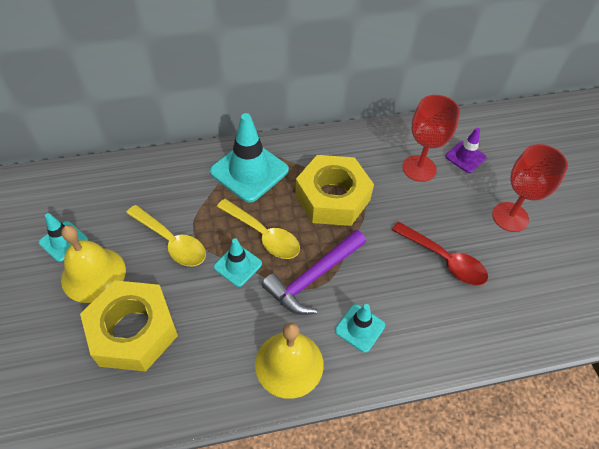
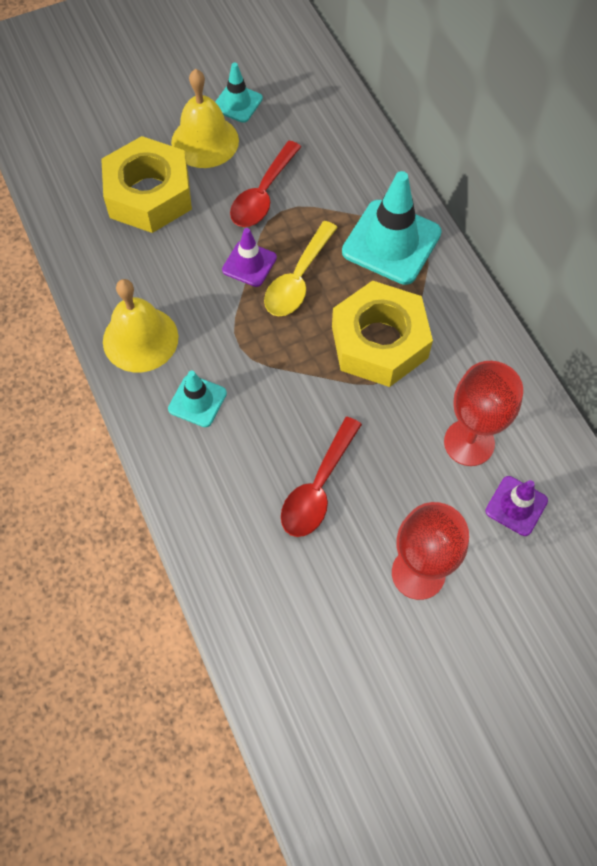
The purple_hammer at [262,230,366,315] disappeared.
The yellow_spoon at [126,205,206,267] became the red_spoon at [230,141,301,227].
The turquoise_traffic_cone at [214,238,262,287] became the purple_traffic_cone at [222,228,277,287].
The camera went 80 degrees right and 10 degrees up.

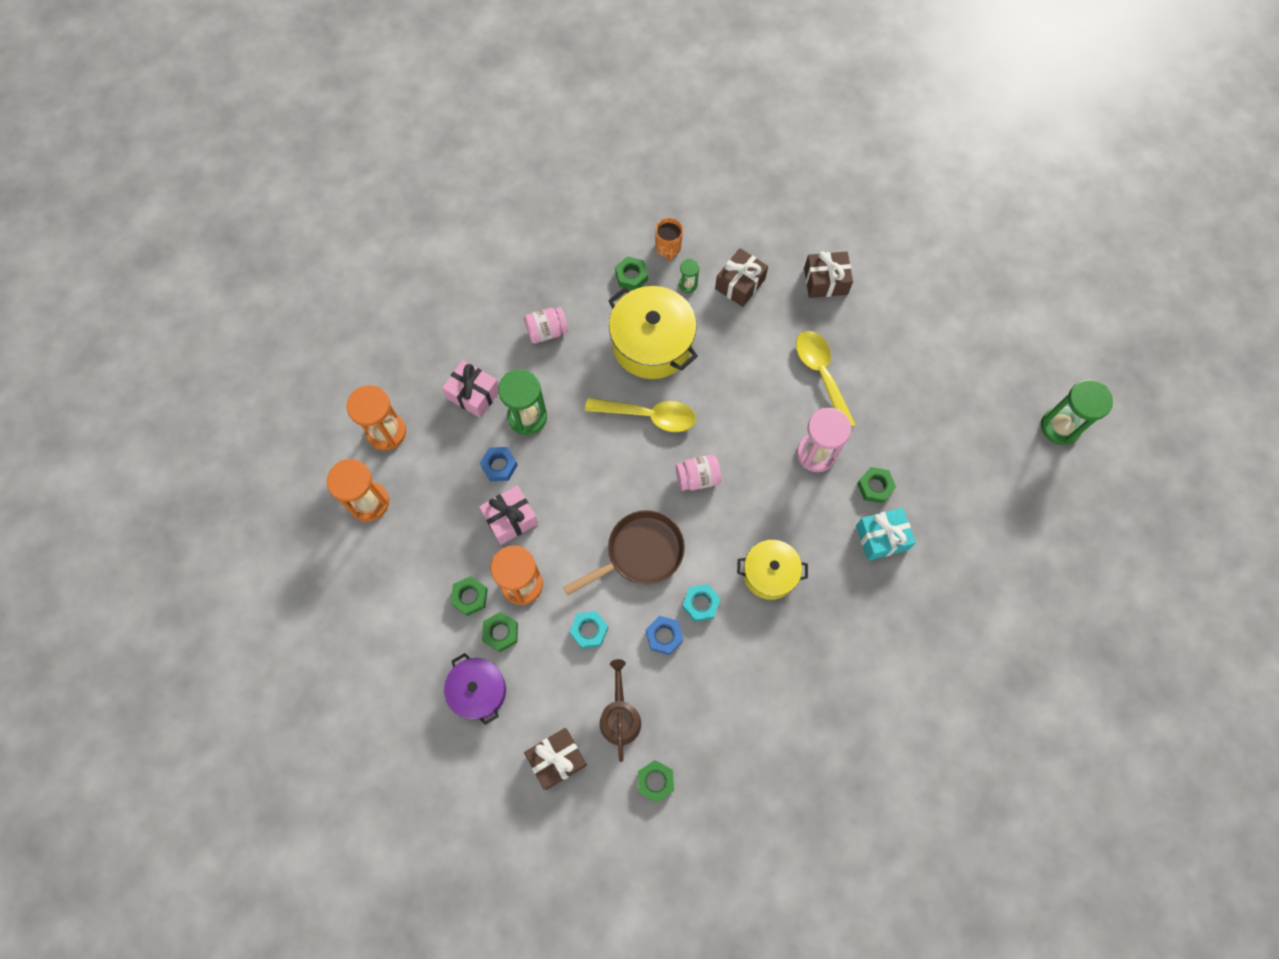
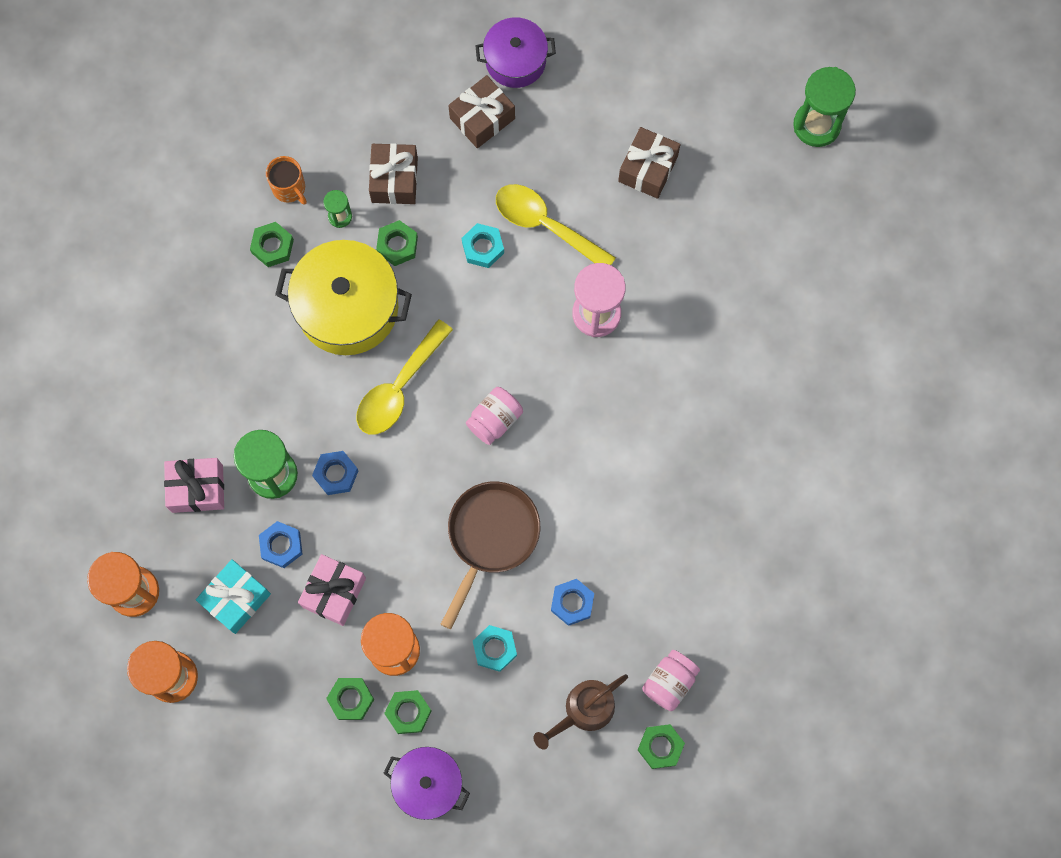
The yellow_pot at [737,540,808,600] disappeared.
The blue_nut at [312,451,358,495] appeared.
The purple_pot at [475,17,556,88] appeared.
The pink_jar moved from [524,307,568,344] to [642,650,700,711].
The brown_gift moved from [524,728,587,790] to [618,127,680,199].
The turquoise_nut moved from [682,584,721,622] to [462,223,504,268].
The turquoise_gift moved from [856,508,916,561] to [196,559,271,634].
The green_nut moved from [857,467,896,504] to [376,220,418,266].
The yellow_spoon at [585,398,696,432] turned 150 degrees clockwise.
The brown_watering_can at [600,659,641,762] turned 90 degrees counterclockwise.
The camera went 35 degrees left and 5 degrees up.

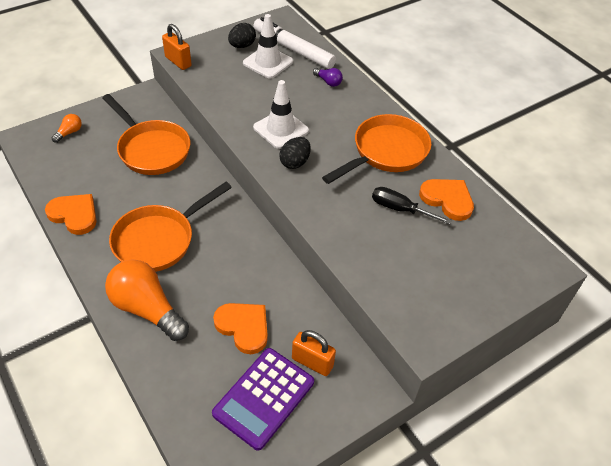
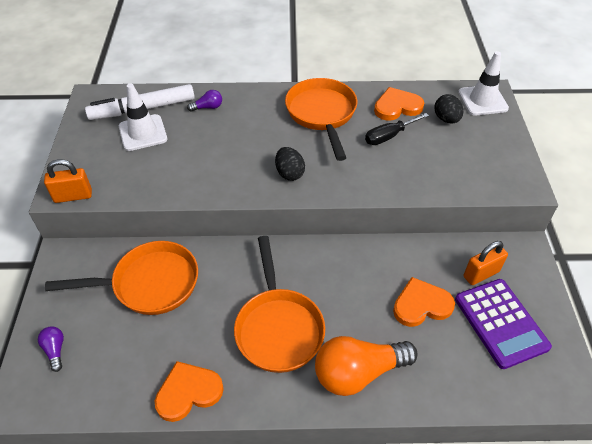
The black_egg moved from [228,23,256,48] to [434,94,463,123].
The white_traffic_cone moved from [253,80,309,149] to [458,51,509,115].
The orange_light_bulb at [52,114,82,143] became the purple_light_bulb at [38,326,64,372].
The camera went 55 degrees left and 0 degrees up.

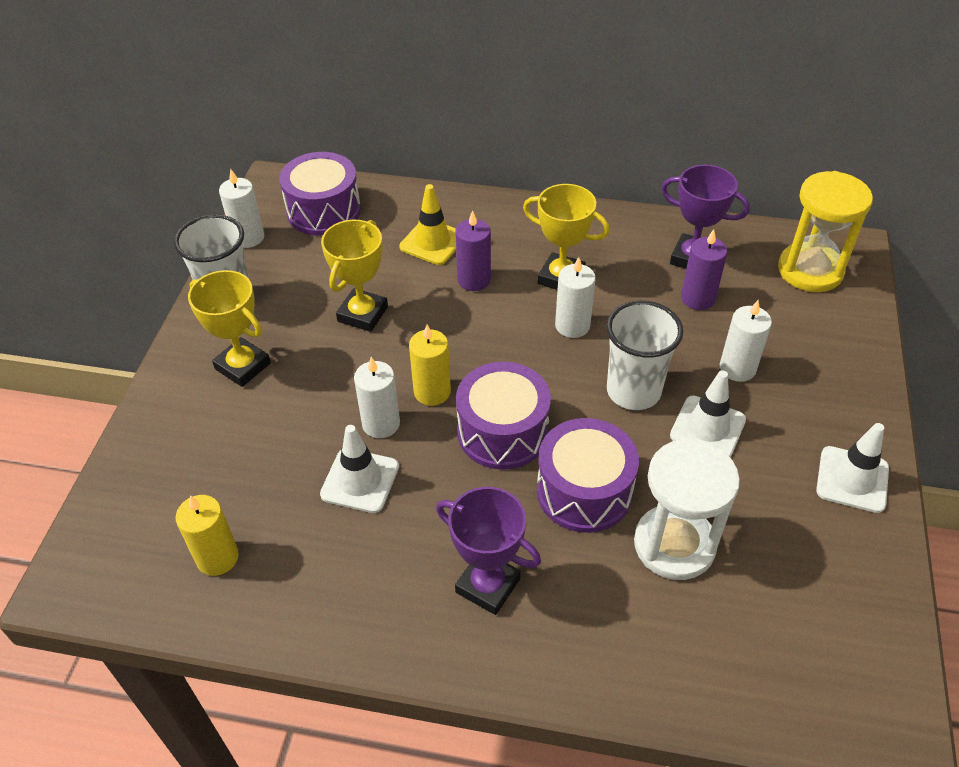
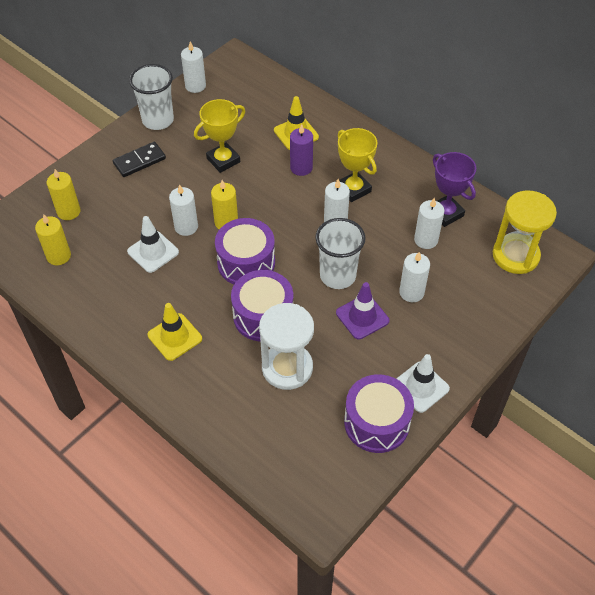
The yellow_candle at [47,169,80,220] appeared.
The purple_drum moved from [279,152,361,236] to [344,374,414,453].
The yellow_trophy at [188,270,271,387] was replaced by the black_domino at [113,142,166,177].
The purple_trophy at [436,487,541,615] was replaced by the yellow_traffic_cone at [148,303,202,361].
The white_traffic_cone at [670,370,746,457] became the purple_traffic_cone at [336,282,389,340].
The purple_candle at [681,229,727,310] became the white_candle at [414,198,445,249].
The camera went 30 degrees right and 5 degrees up.

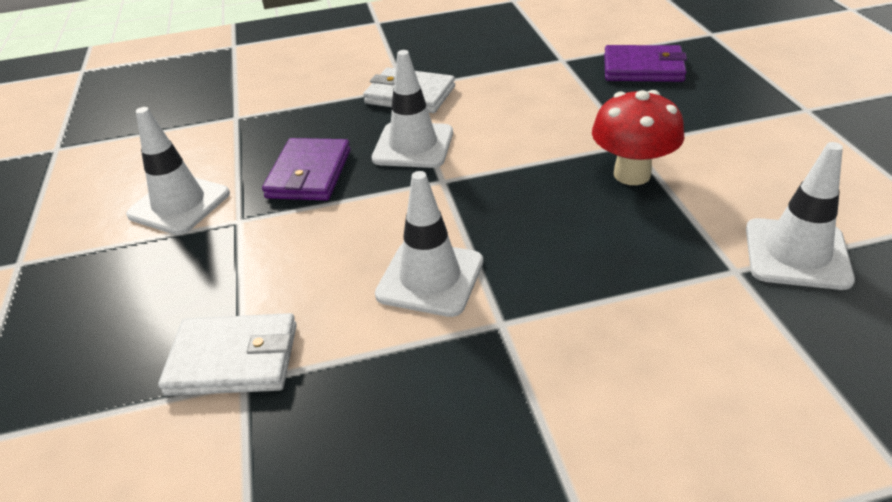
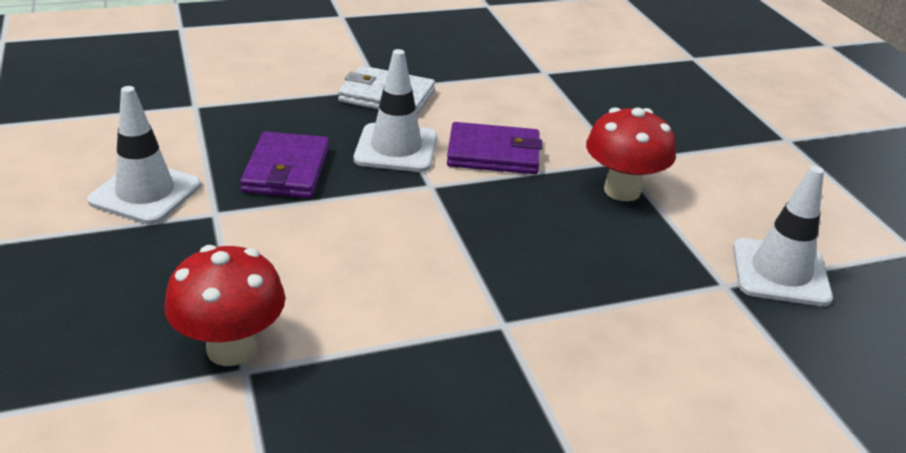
The white_traffic_cone at [375,171,483,317] disappeared.
The purple_wallet moved from [604,45,687,82] to [447,122,542,174].
The white_wallet at [158,313,297,396] was replaced by the red_mushroom at [165,245,285,366].
The camera went 10 degrees left and 5 degrees down.

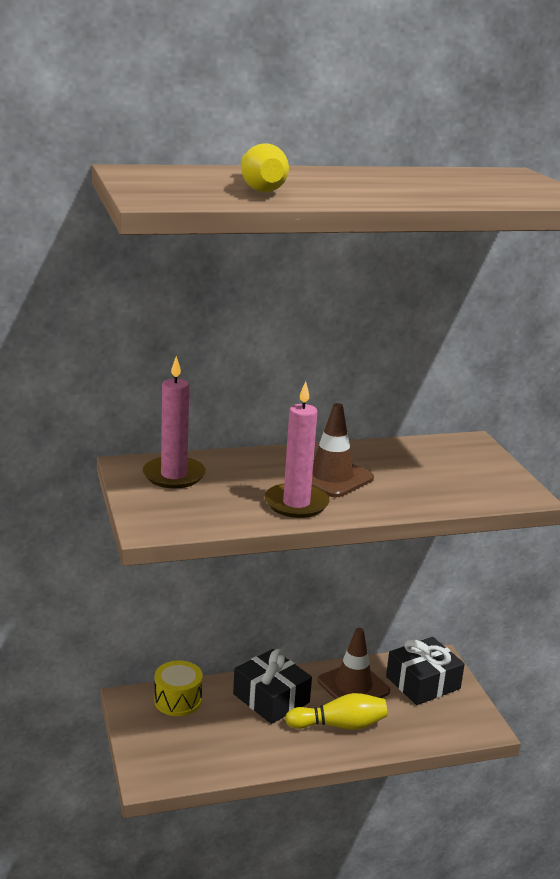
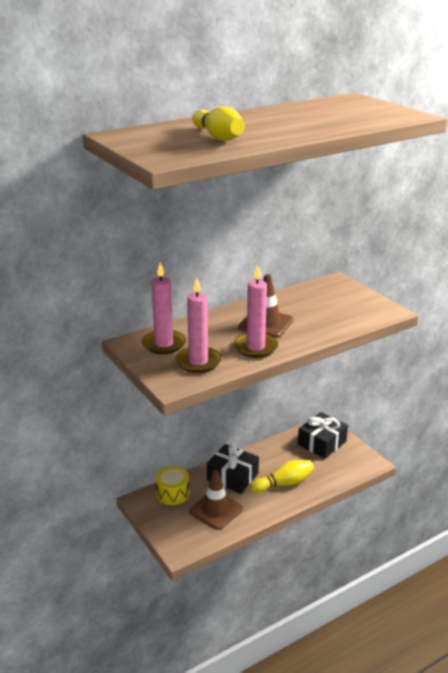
The pink_candle at [175,278,221,373] appeared.
The brown_traffic_cone moved from [317,628,390,699] to [189,470,243,530].
The camera went 15 degrees left and 5 degrees up.

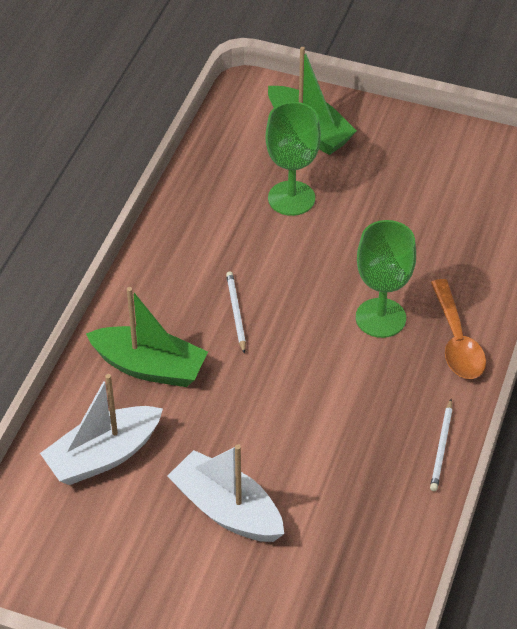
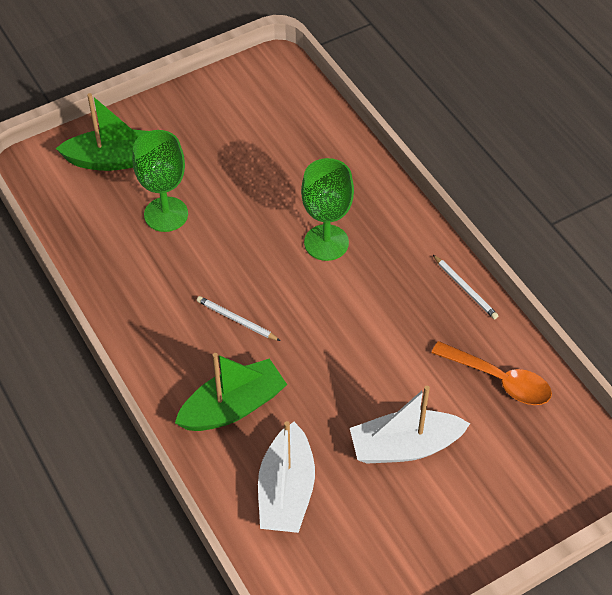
The orange_spoon moved from [431,279,486,379] to [431,341,552,405].
The camera went 50 degrees left and 5 degrees up.

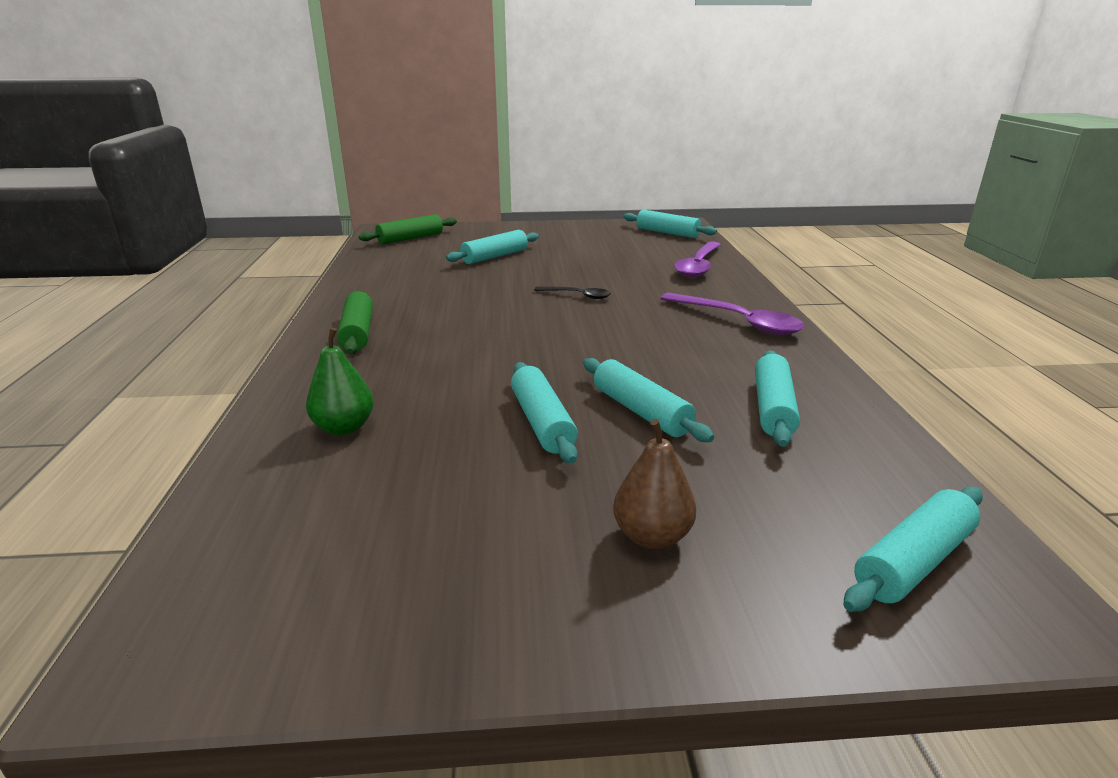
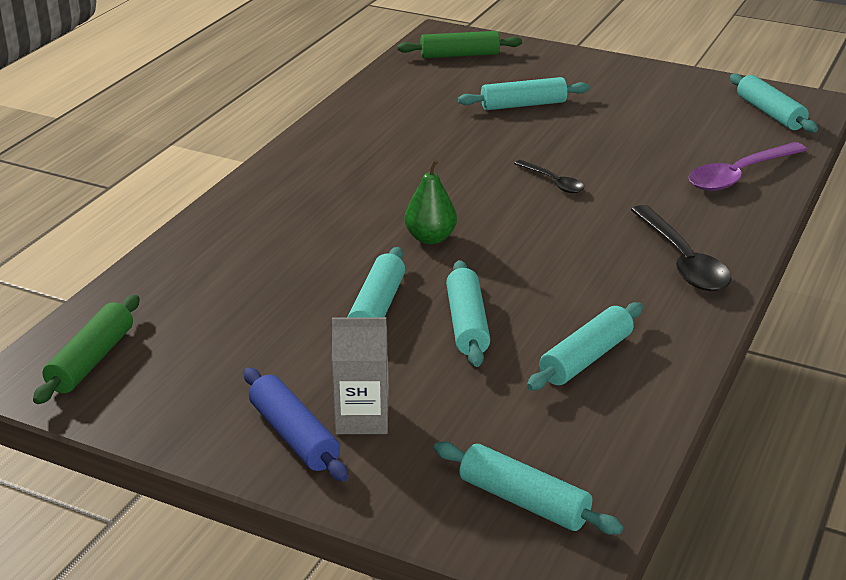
The blue_rolling_pin at [244,368,348,481] appeared.
The green_pear moved from [306,327,374,435] to [404,159,457,244].
The green_rolling_pin moved from [337,291,373,355] to [33,295,140,404].
The brown_pear at [613,419,696,549] was replaced by the grey_carton at [332,317,388,434].
The purple_spoon at [660,293,805,335] became the black_spoon at [631,205,732,291].
The turquoise_rolling_pin at [843,486,983,612] turned 45 degrees clockwise.
The camera went 30 degrees right and 5 degrees up.

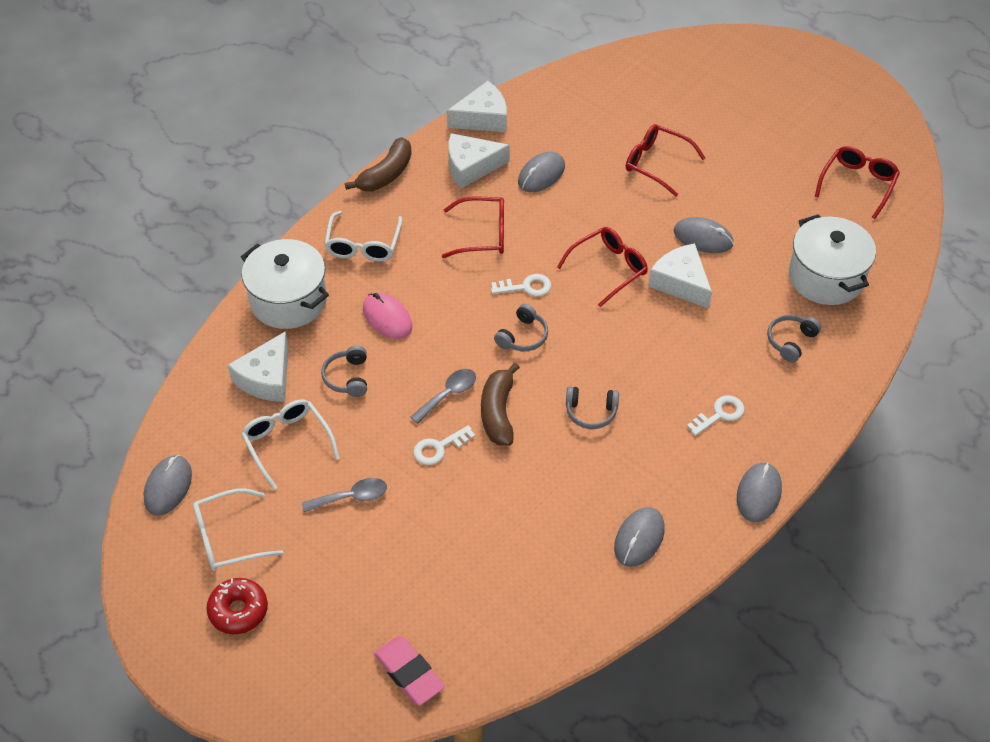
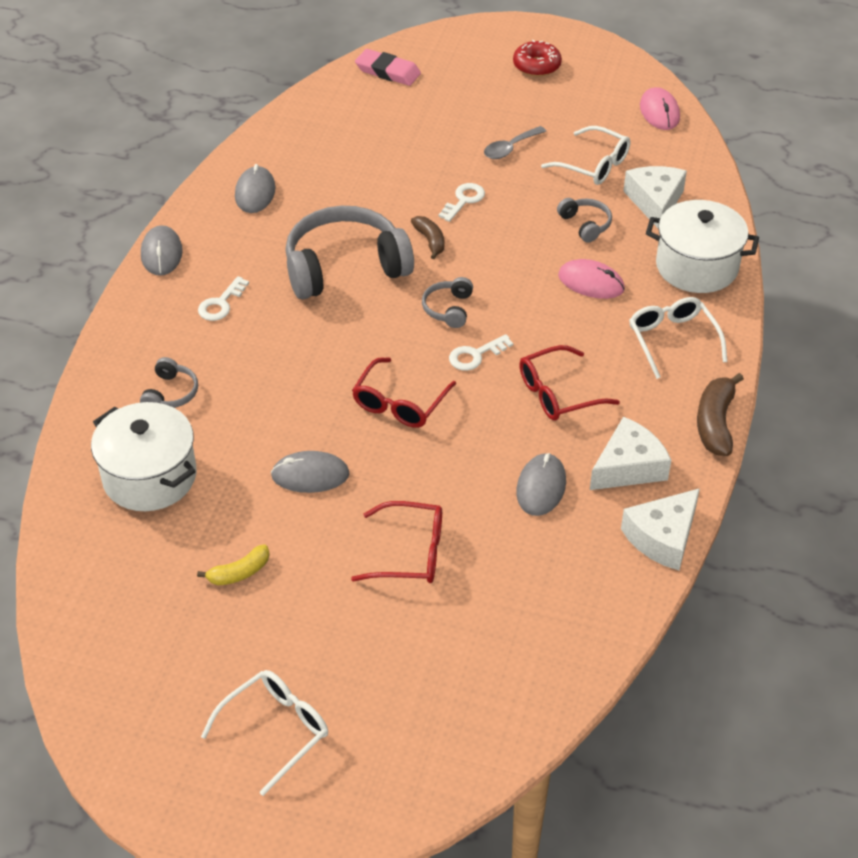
The grey_spoon at [410,369,476,424] disappeared.
The white_cheese at [648,243,712,309] disappeared.
The red_glasses at [815,146,900,219] disappeared.
The yellow_banana at [197,544,270,585] appeared.
The white_glasses moved from [193,488,283,571] to [201,670,328,796].
The grey_mouse at [144,455,192,515] became the pink_mouse at [640,87,680,130].
The brown_banana at [481,363,520,446] changed to 0.63 times the size.
The grey_headphones at [566,386,619,429] changed to 2.25 times the size.
The camera went 155 degrees right and 5 degrees down.

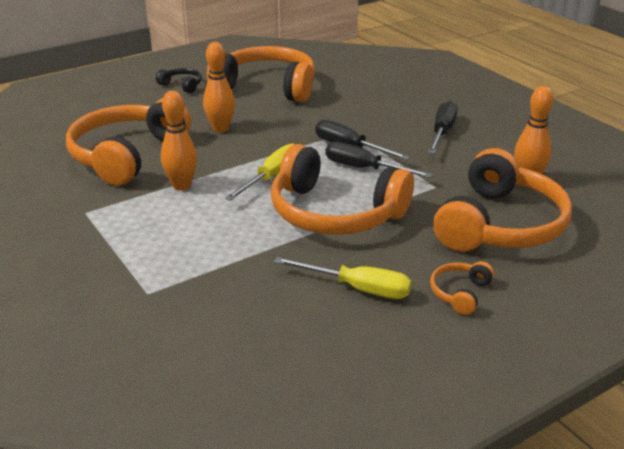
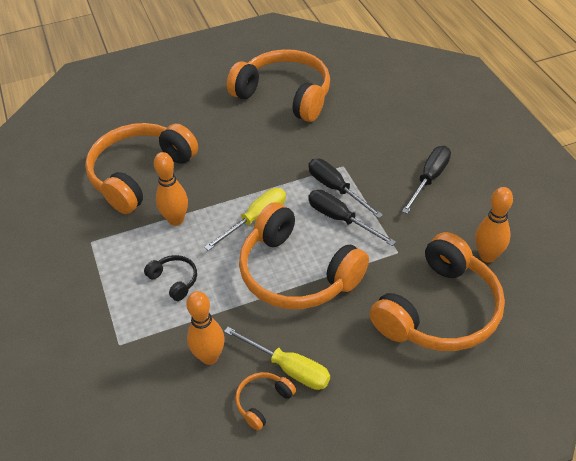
The black_headphones moved from [156,68,202,93] to [144,255,197,301].
The orange_bowling_pin moved from [203,42,235,132] to [186,291,224,365].
The orange_headphones moved from [430,261,494,315] to [235,372,296,431].
The camera went 15 degrees right and 15 degrees up.

